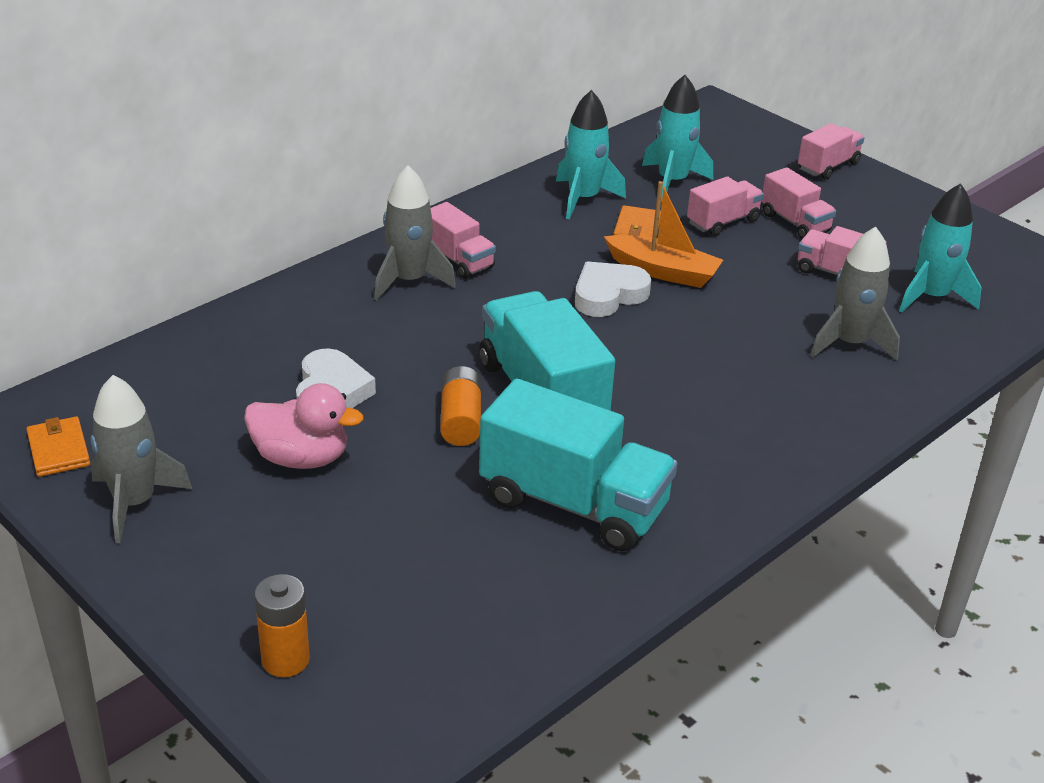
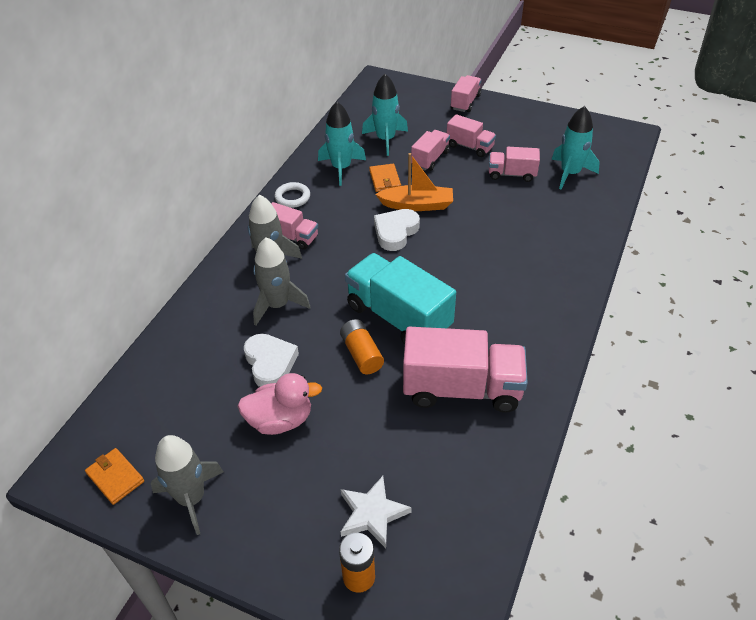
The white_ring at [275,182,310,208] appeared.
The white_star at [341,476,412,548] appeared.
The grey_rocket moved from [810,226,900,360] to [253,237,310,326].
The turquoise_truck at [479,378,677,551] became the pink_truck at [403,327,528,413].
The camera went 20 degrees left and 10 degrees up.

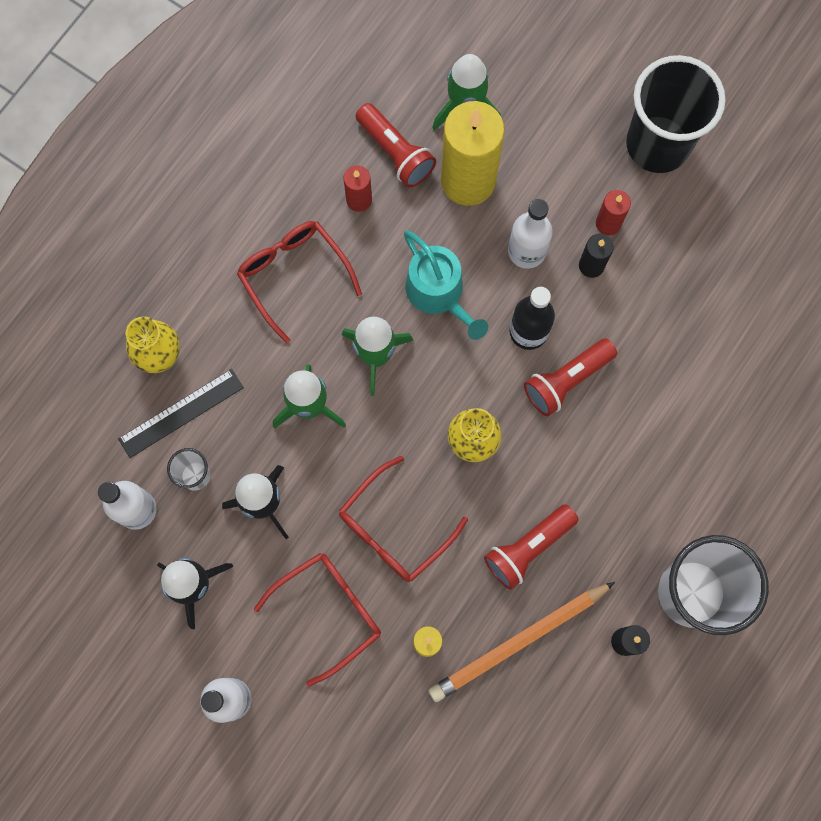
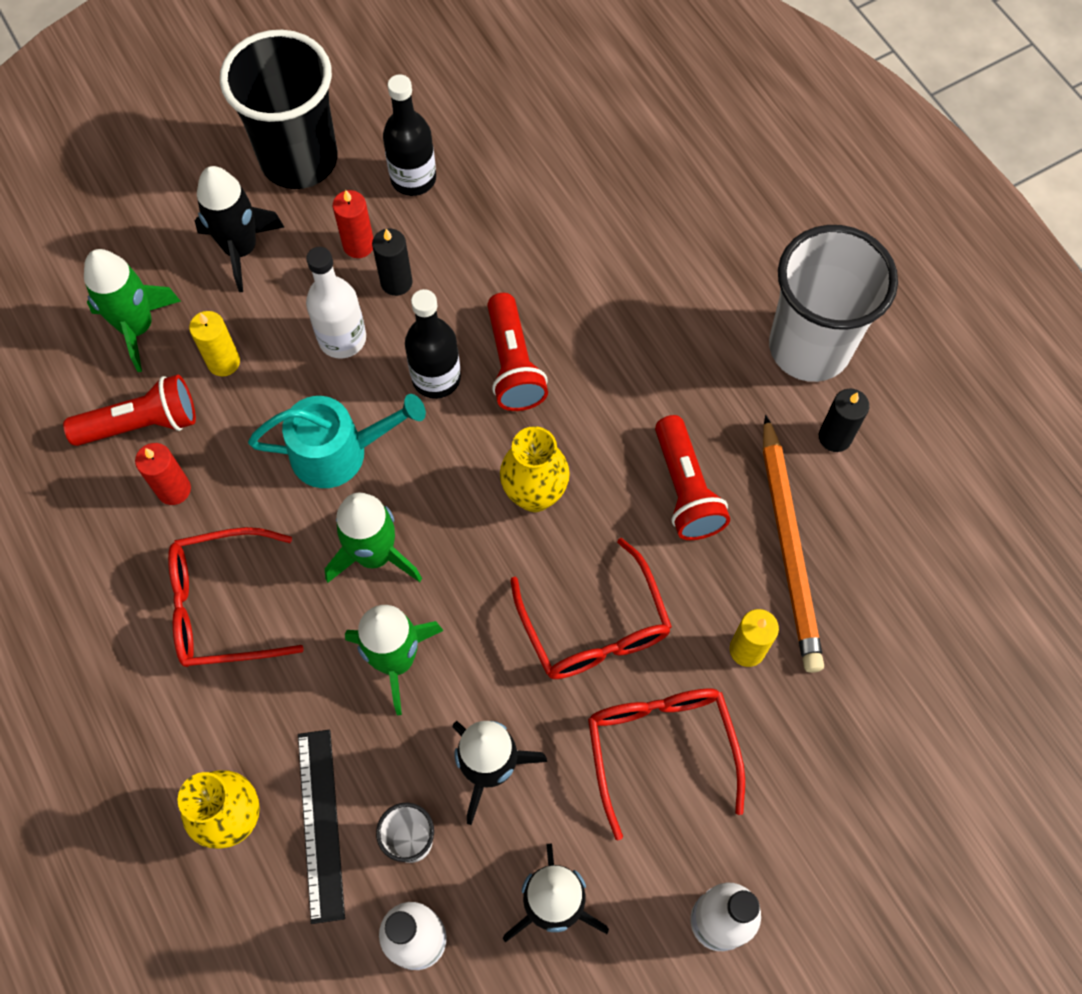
The black_rocket at [195,166,284,292] appeared.
The black_bottle at [383,74,436,196] appeared.
The yellow_candle at [441,101,505,206] changed to 0.47 times the size.
The camera went 65 degrees left and 10 degrees down.

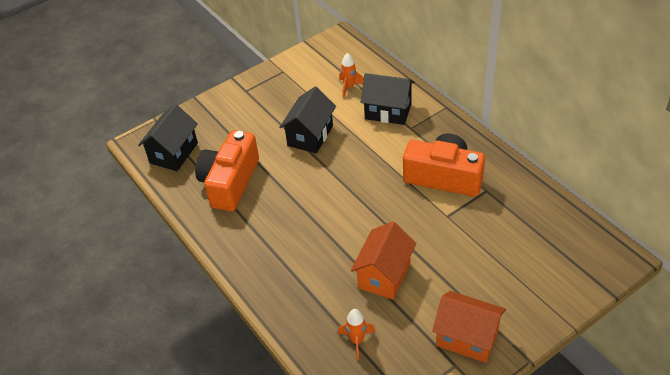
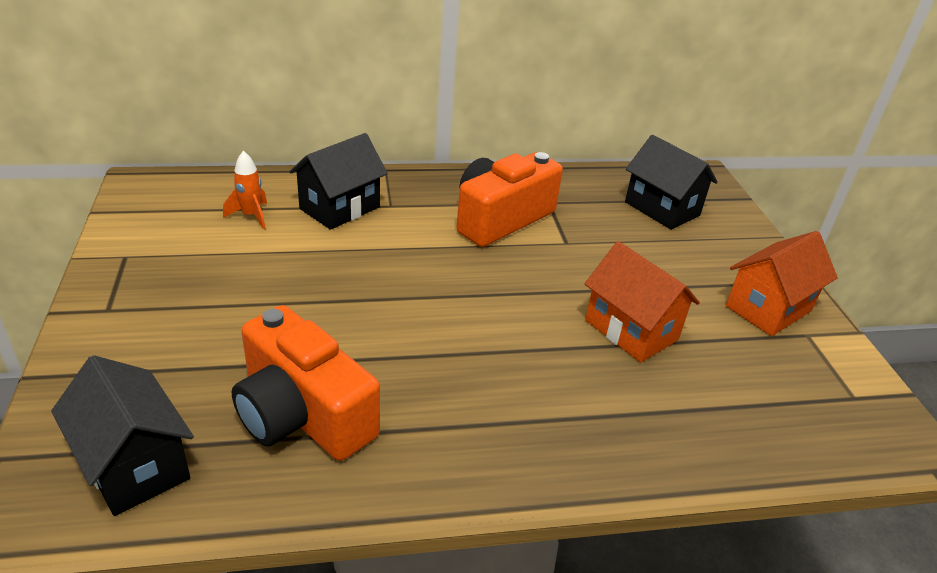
The orange_rocket at [338,309,376,360] disappeared.
The black_house moved from [279,86,336,154] to [625,135,718,230].
The camera went 70 degrees left and 10 degrees down.

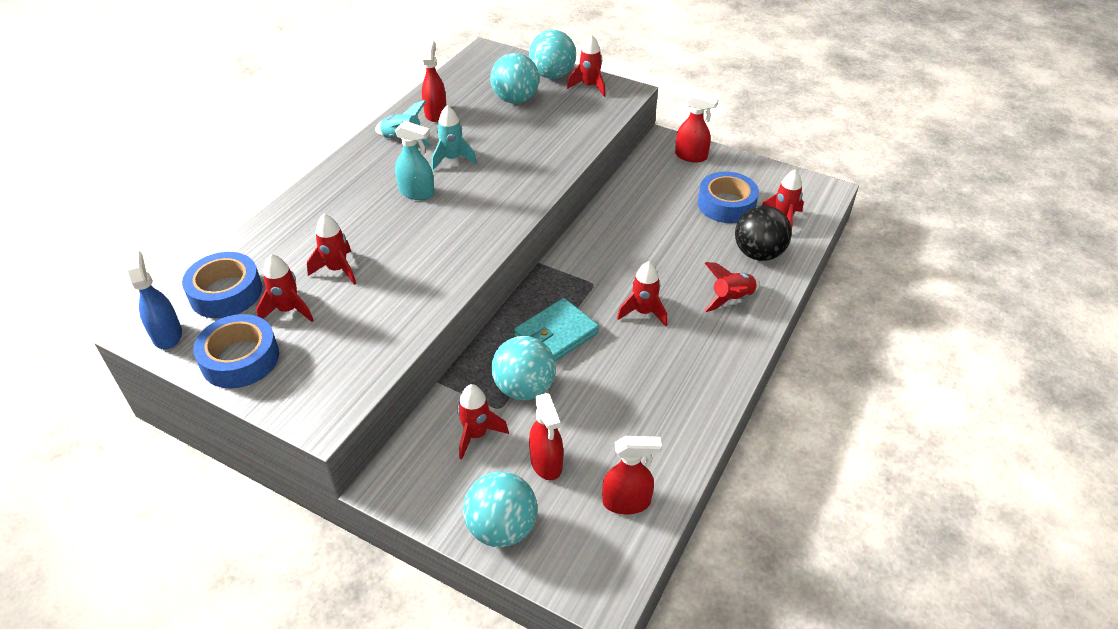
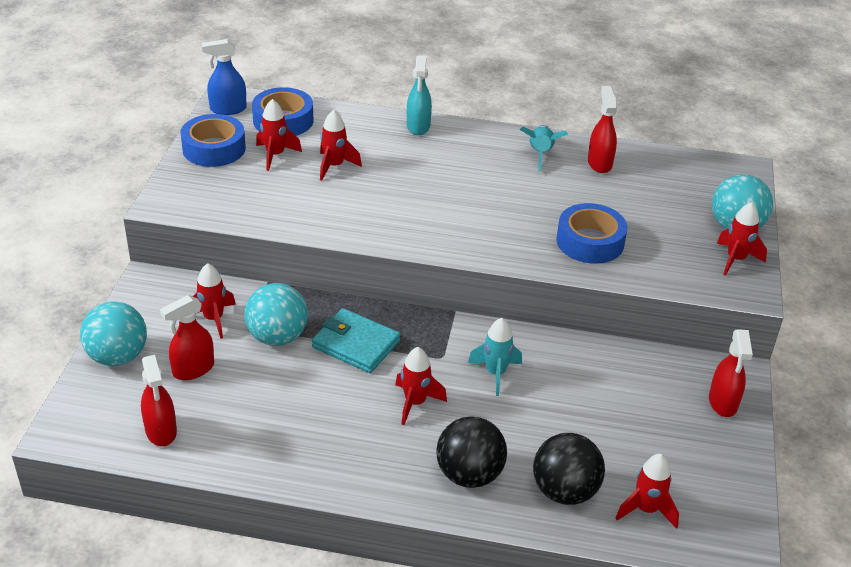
The turquoise_ball at [490,53,539,104] disappeared.
The turquoise_spray_bottle moved from [395,121,435,200] to [407,55,432,135].
The turquoise_rocket moved from [431,105,477,170] to [468,318,522,396].
The blue_tape moved from [698,171,759,223] to [556,203,628,264].
The red_rocket at [704,262,760,312] was replaced by the black_ball at [436,416,507,488].
The blue_spray_bottle at [127,250,182,349] turned 150 degrees counterclockwise.
The red_spray_bottle at [422,41,447,122] turned 75 degrees counterclockwise.
The camera went 70 degrees right and 5 degrees down.

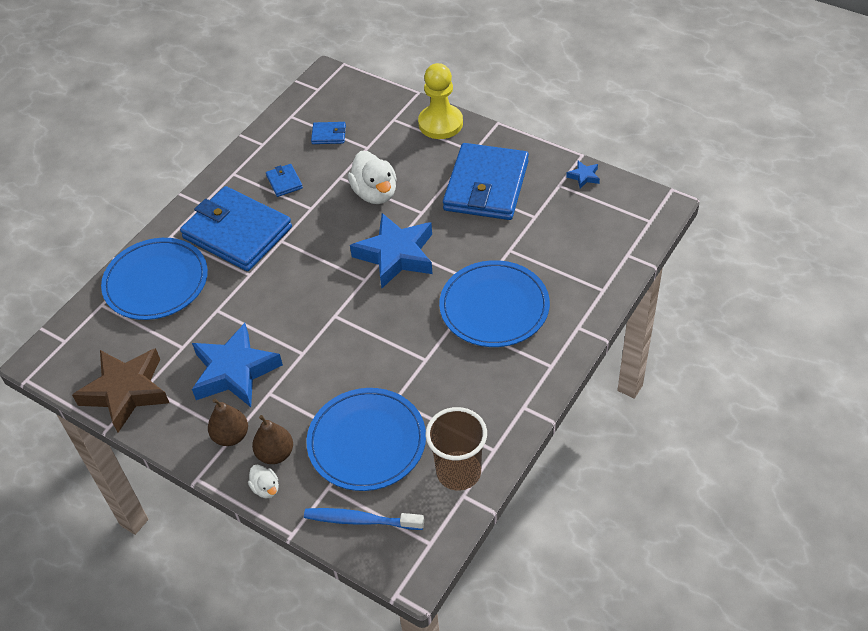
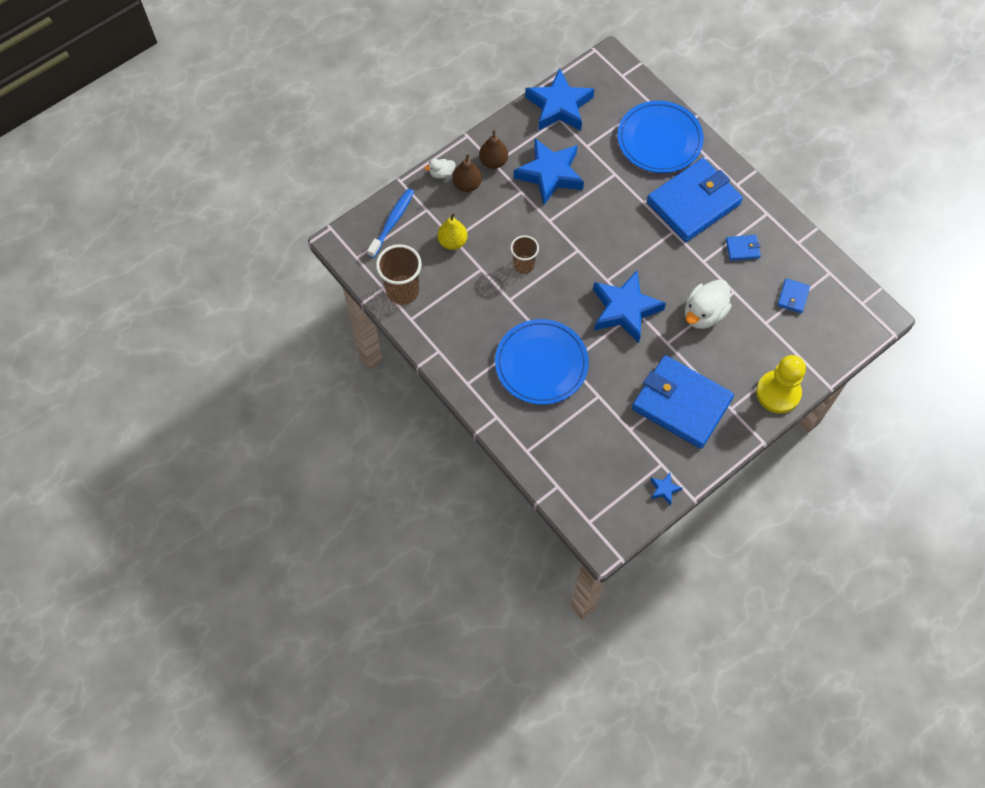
The brown_cup at [510,235,539,274] appeared.
The blue_plate at [307,388,426,491] was replaced by the yellow_pear at [437,213,468,250].
The brown_star at [72,348,169,433] became the blue_star at [525,69,594,131].
The white_duck at [348,151,397,204] turned 45 degrees counterclockwise.
The camera went 105 degrees right and 15 degrees up.

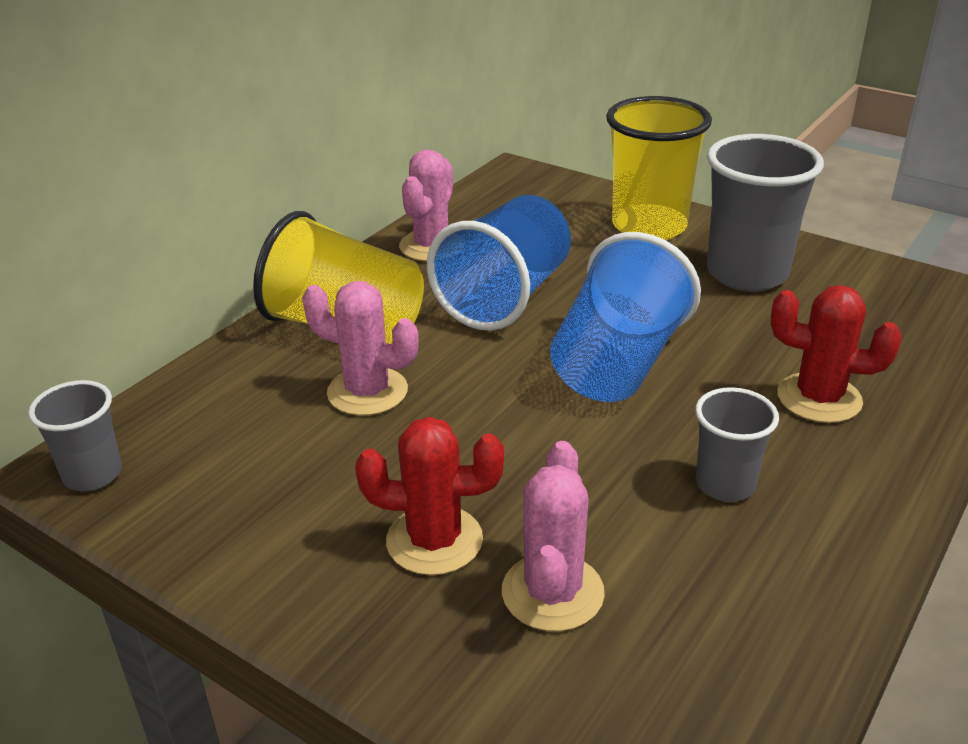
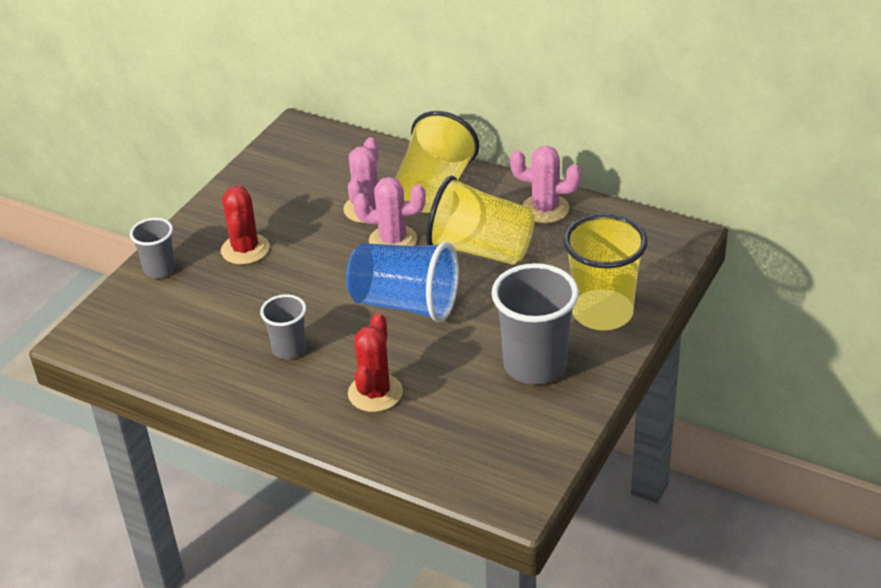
The grey_cup moved from [28,380,122,491] to [130,218,176,279].
The pink_cactus moved from [502,441,605,631] to [354,177,426,246].
The blue_cup at [427,195,571,331] became the yellow_cup at [426,176,535,265].
The camera went 85 degrees right and 5 degrees up.

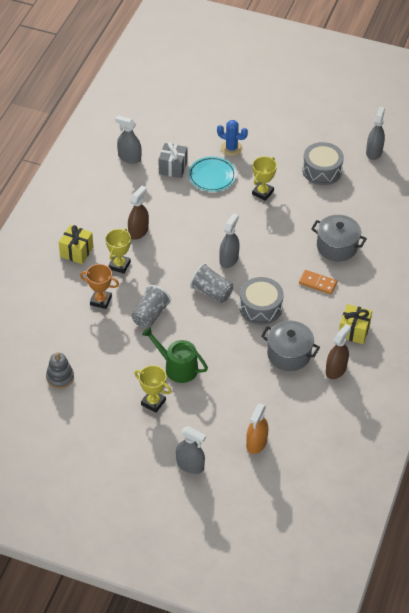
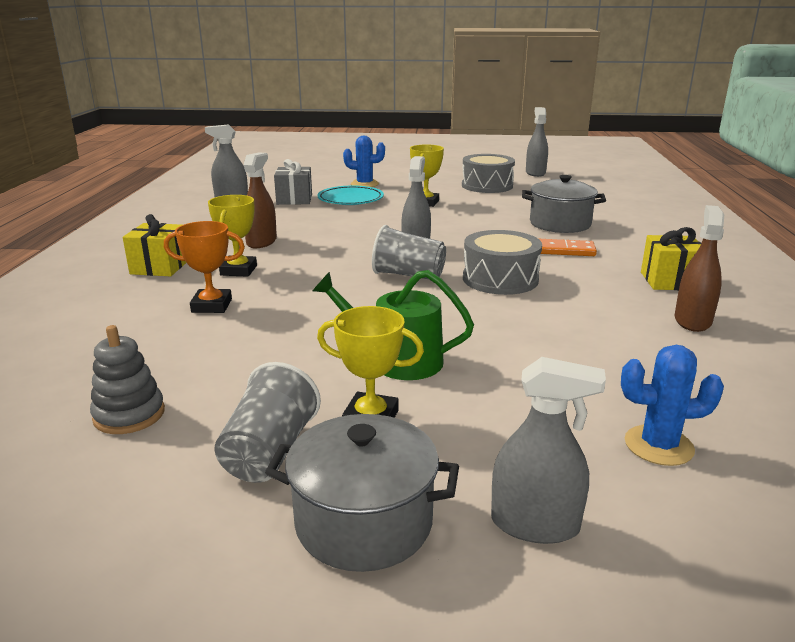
The grey_cup moved from [131,285,171,328] to [214,362,321,483].
The grey_pot moved from [261,320,320,371] to [265,414,459,572].
The orange_spray_bottle at [246,403,268,454] was replaced by the blue_cactus at [621,345,724,466].
The camera went 15 degrees left and 25 degrees down.

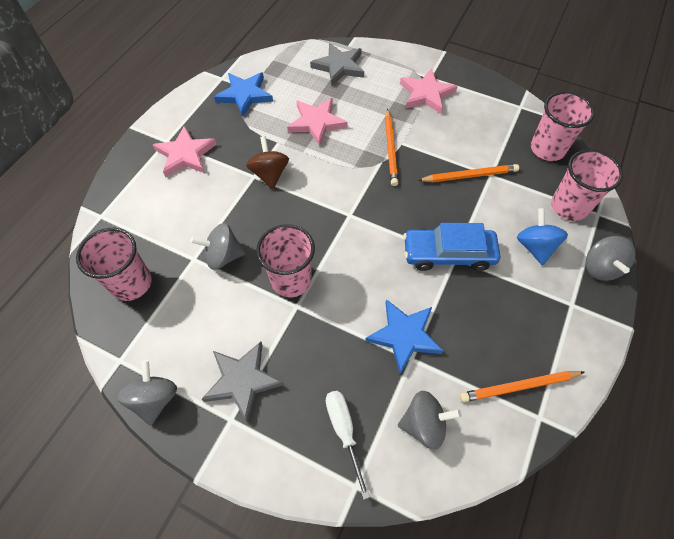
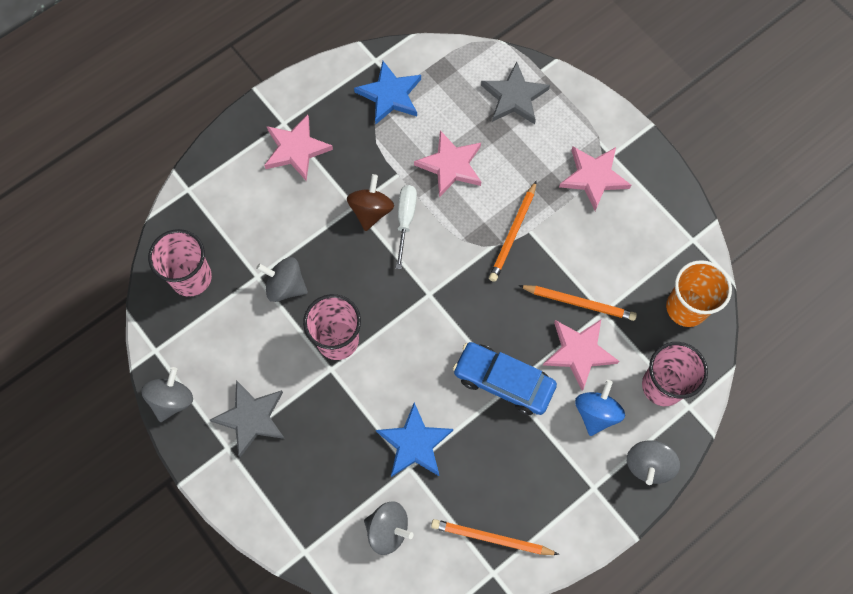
The pink_star at [543,320,619,391] appeared.
The white_screwdriver moved from [326,391,370,499] to [396,185,417,269].
The pink_cup at [531,92,595,161] became the orange_cup at [666,260,732,327].
The camera went 25 degrees right and 10 degrees up.

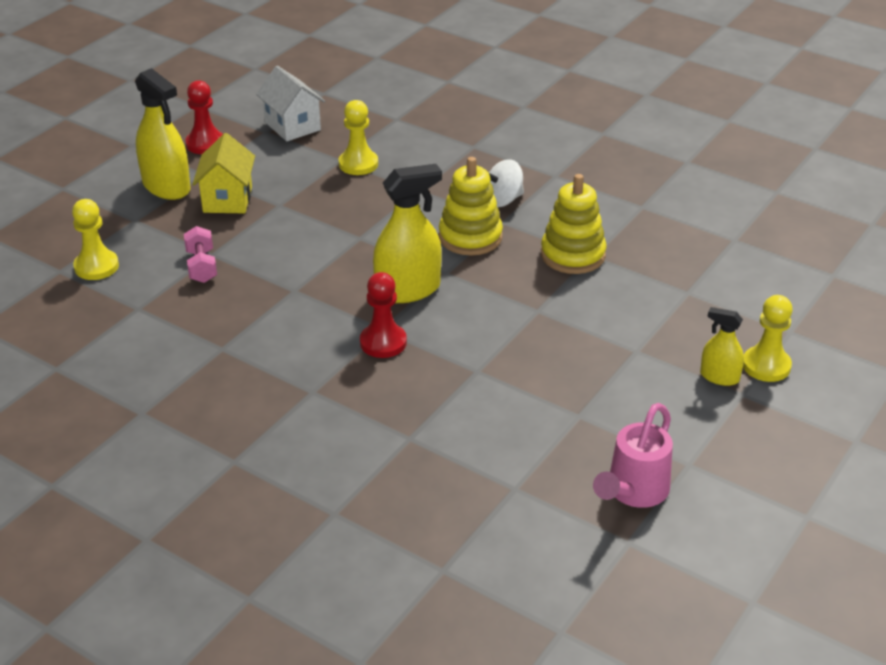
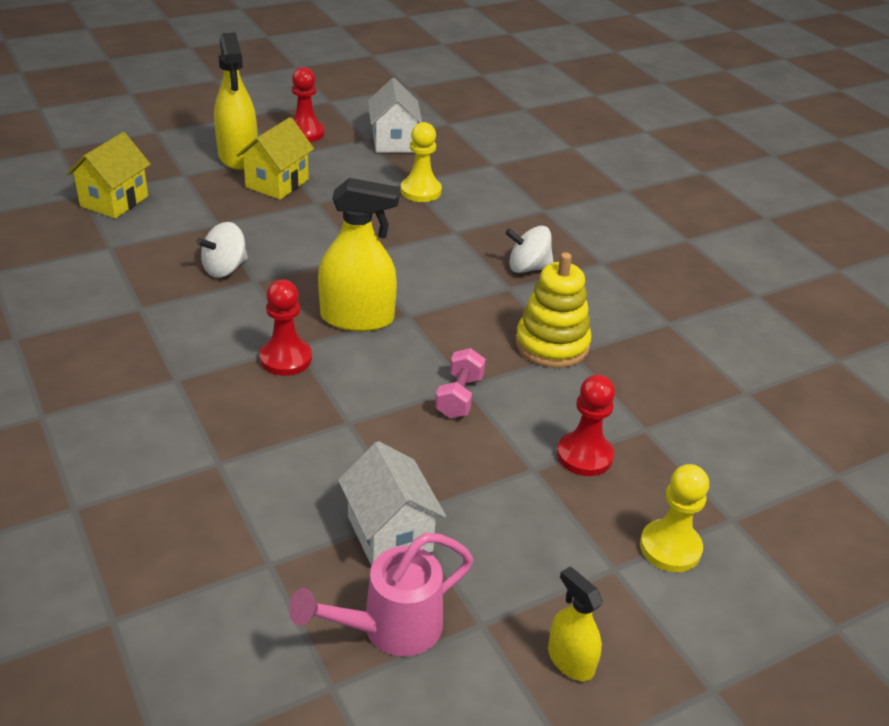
The yellow_stacking_toy at [439,157,503,256] disappeared.
The white_spinning_top at [196,222,248,278] appeared.
The white_house at [338,441,446,566] appeared.
The red_pawn at [557,375,615,476] appeared.
The pink_dumbbell moved from [184,226,217,283] to [435,348,486,418].
The yellow_spray_bottle moved from [700,307,744,386] to [548,567,603,681].
The yellow_pawn at [72,199,119,280] was replaced by the yellow_house at [66,132,151,219].
The camera went 25 degrees right and 0 degrees up.

